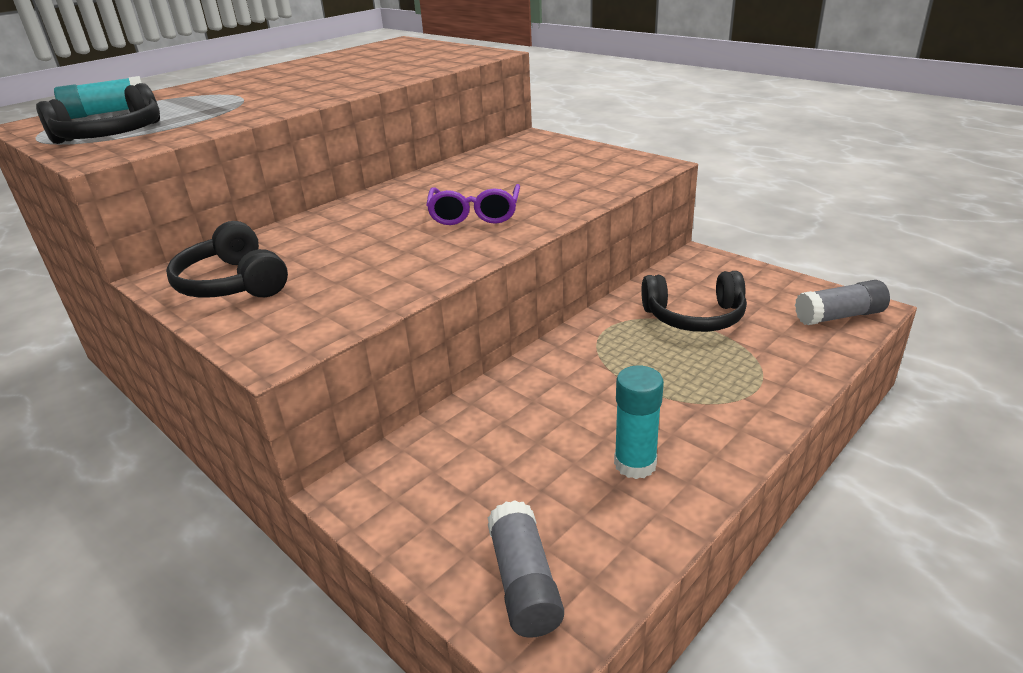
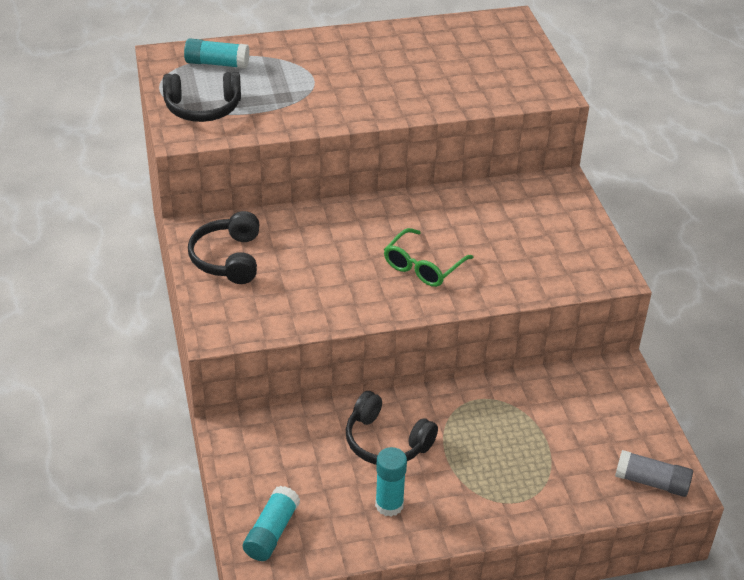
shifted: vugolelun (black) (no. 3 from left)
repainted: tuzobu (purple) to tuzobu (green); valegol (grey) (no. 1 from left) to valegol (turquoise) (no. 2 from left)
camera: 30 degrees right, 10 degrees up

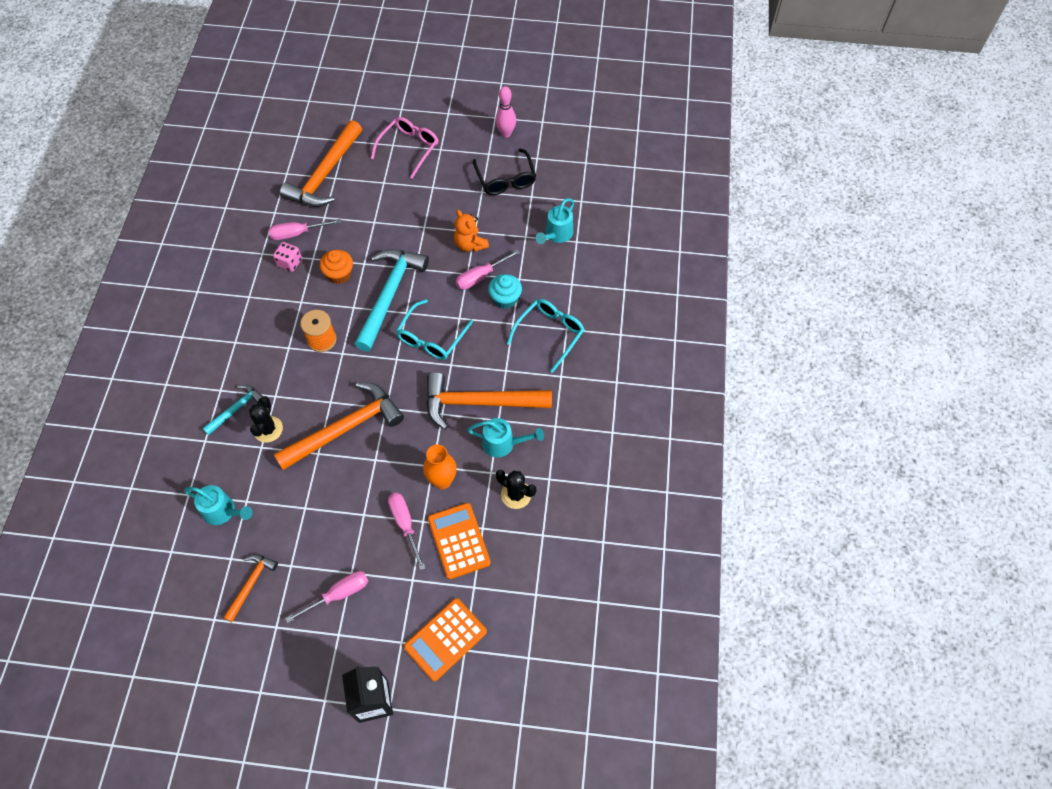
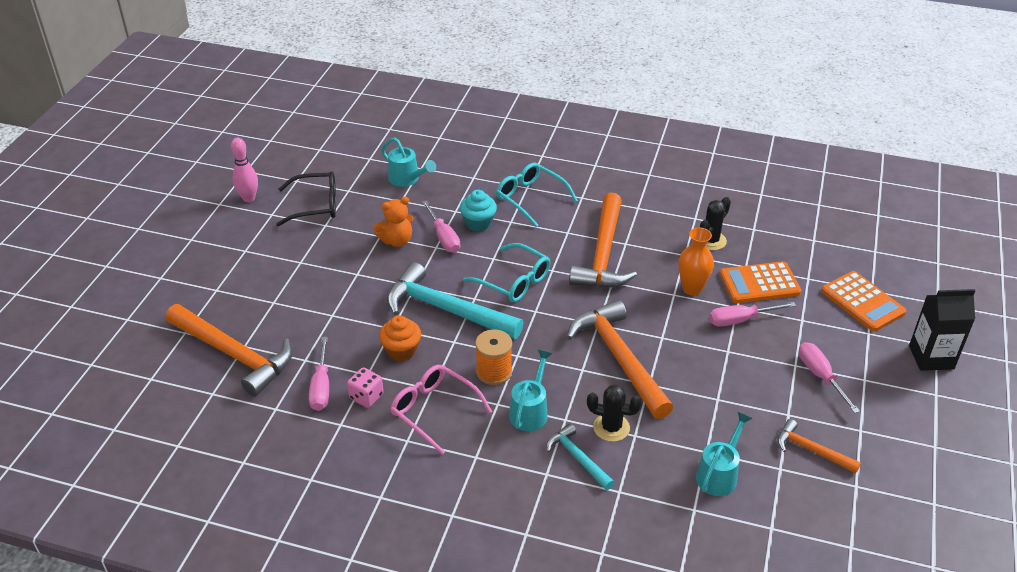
shifted: tuzobu (pink); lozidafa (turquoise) (no. 2 from left)
camera: 80 degrees left, 20 degrees down

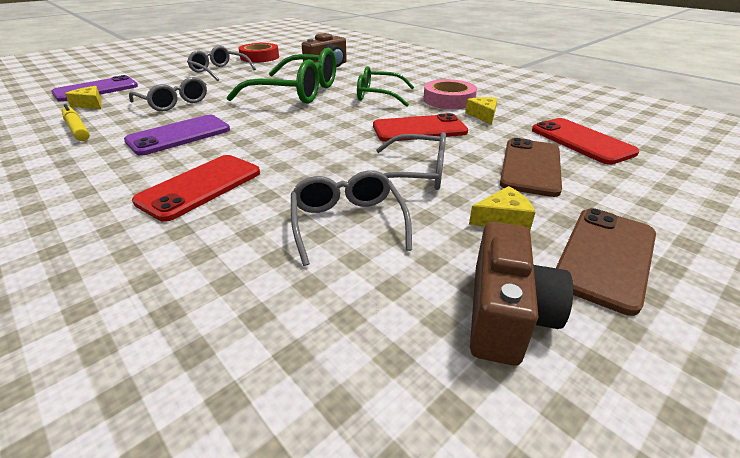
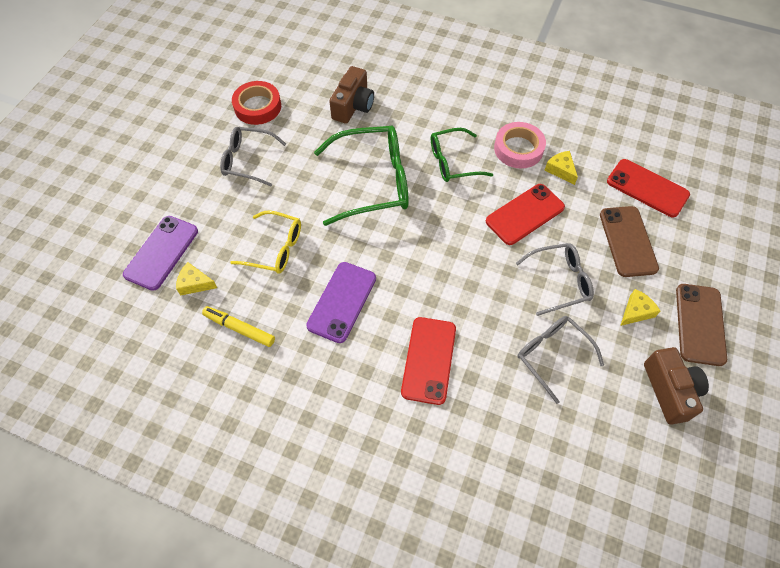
repainted: tuzobu (grey) (no. 1 from left) to tuzobu (yellow)
camera: 25 degrees left, 25 degrees up

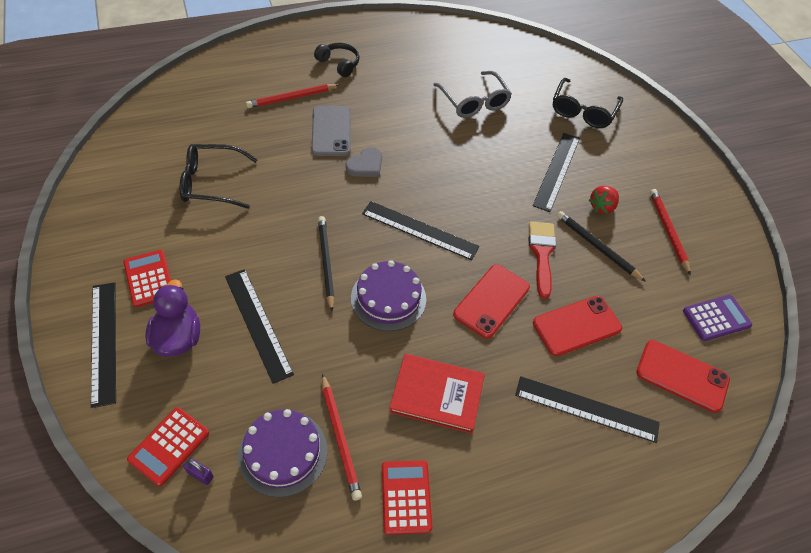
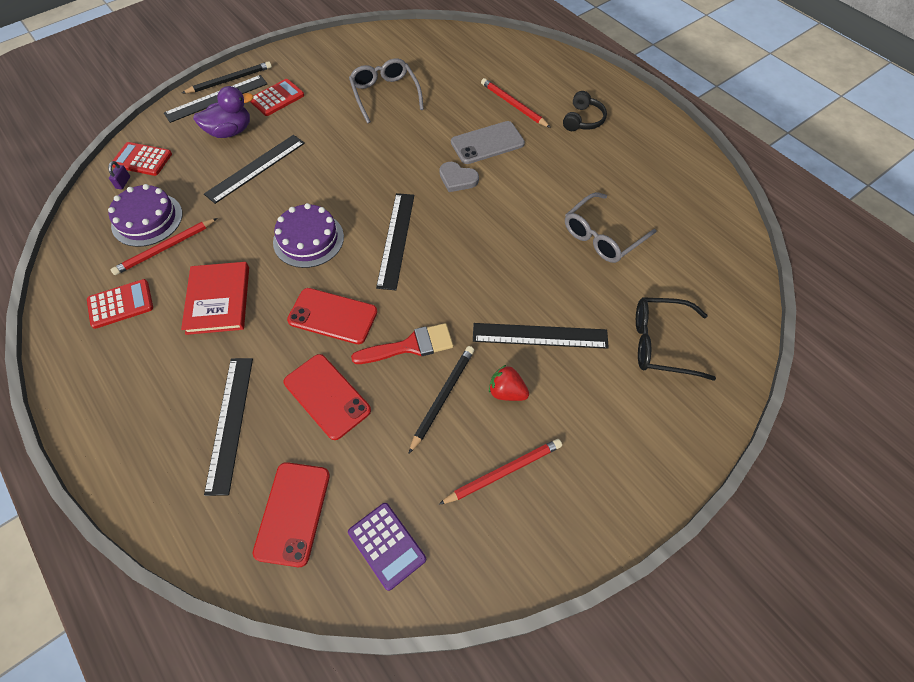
shifted: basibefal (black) (no. 1 from left)
repainted: tuzobu (black) (no. 1 from left) to tuzobu (grey) (no. 1 from left)
camera: 75 degrees right, 5 degrees up

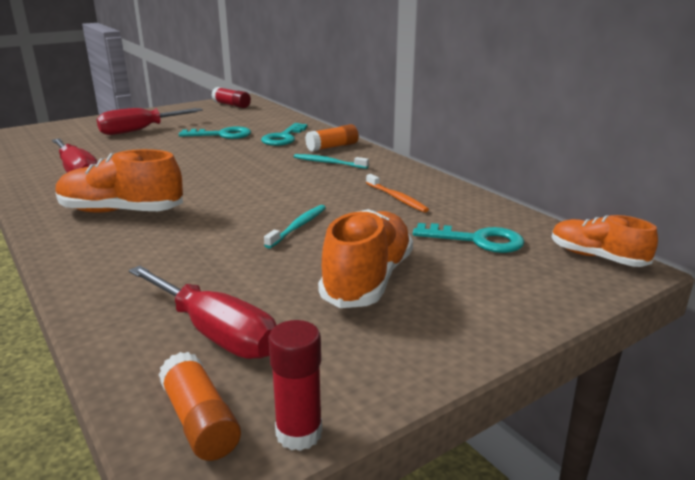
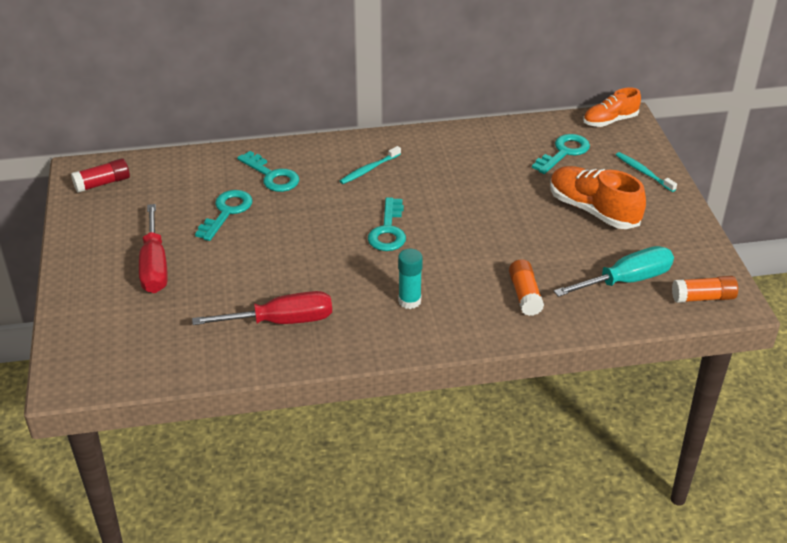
gone: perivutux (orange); valegol (red) (no. 2 from left)
new: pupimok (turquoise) (no. 3 from left)
shifted: valegol (orange) (no. 2 from left in the first image) to valegol (orange) (no. 1 from left); perivutux (turquoise) (no. 1 from left in the first image) to perivutux (turquoise) (no. 2 from left)
swapped: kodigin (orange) (no. 1 from left) to valegol (turquoise)
repainted: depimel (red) (no. 3 from left) to depimel (turquoise)
camera: 65 degrees left, 15 degrees up

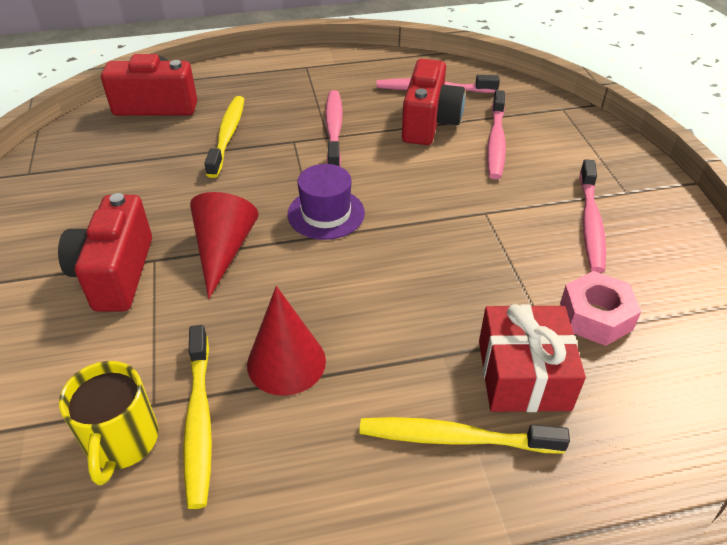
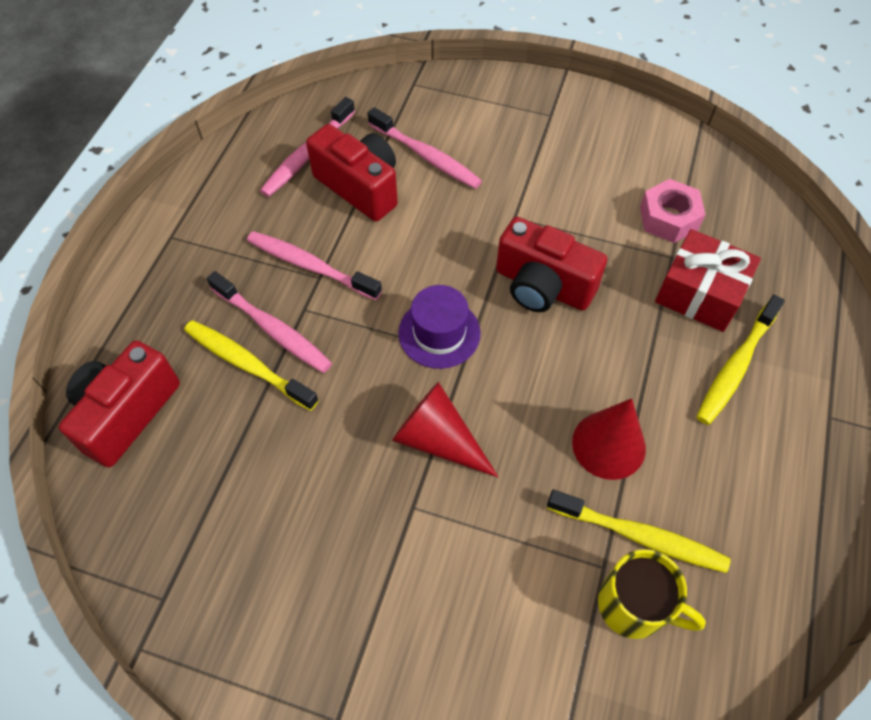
shifted: perivutux (pink) (no. 4 from left in the first image) to perivutux (pink) (no. 1 from left); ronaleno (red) (no. 1 from left in the first image) to ronaleno (red) (no. 3 from left)
camera: 60 degrees left, 15 degrees up

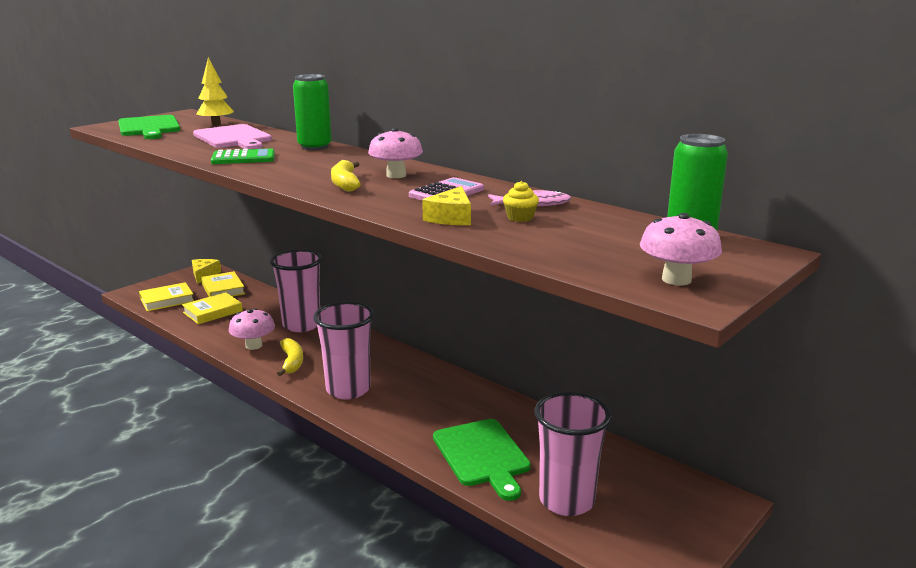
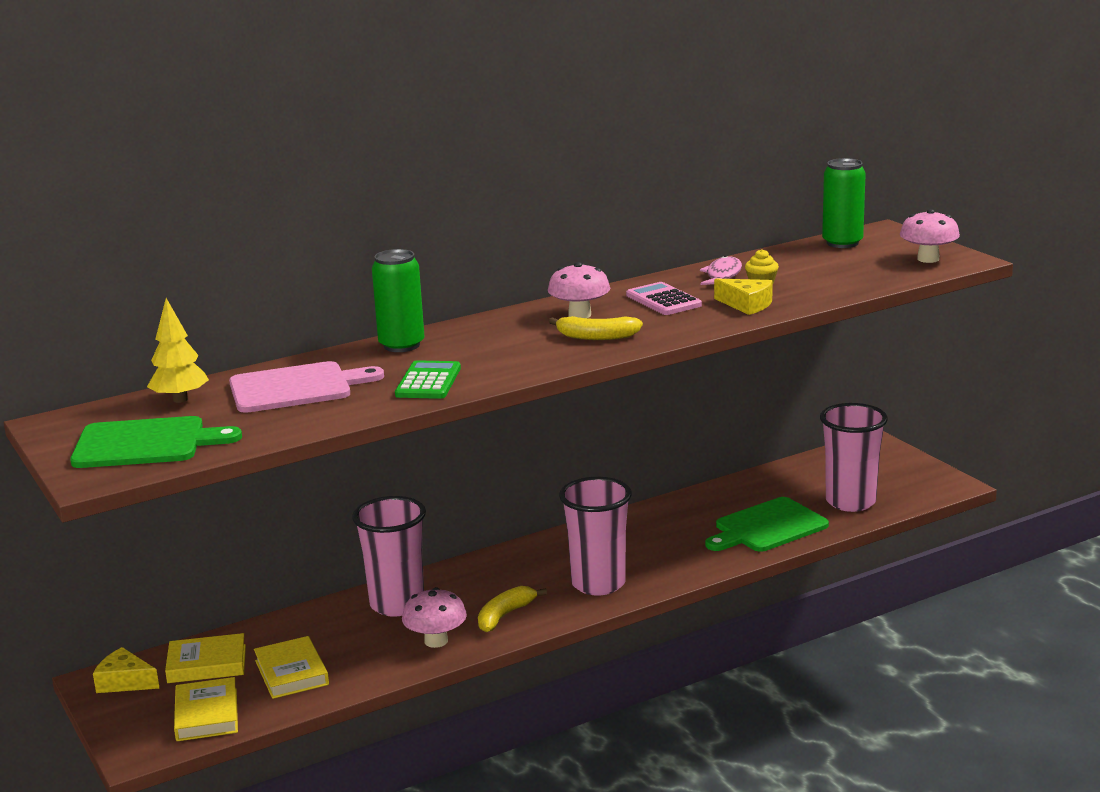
rotated: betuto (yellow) (no. 1 from left) 60 degrees counterclockwise; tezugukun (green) (no. 2 from left) 150 degrees clockwise
camera: 70 degrees left, 0 degrees up

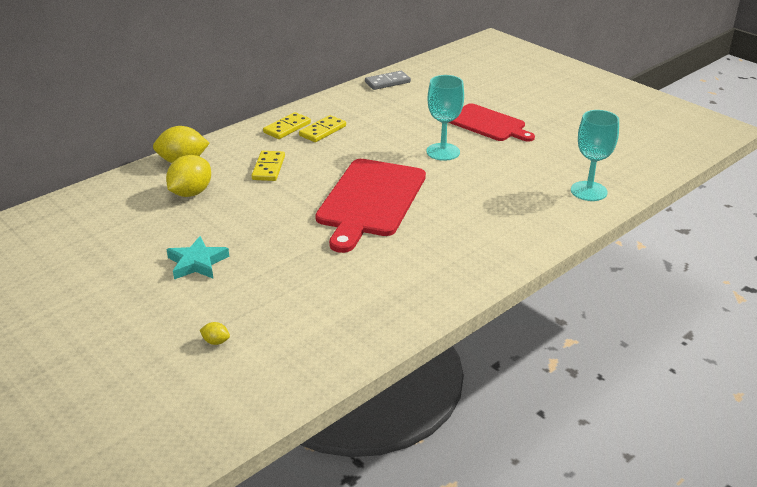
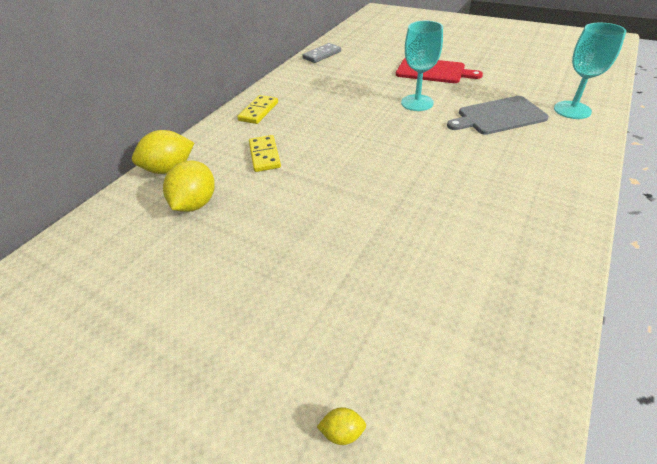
gone: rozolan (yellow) (no. 3 from left); tezugukun (red) (no. 1 from left); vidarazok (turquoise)
new: tezugukun (grey)
camera: 15 degrees left, 10 degrees up

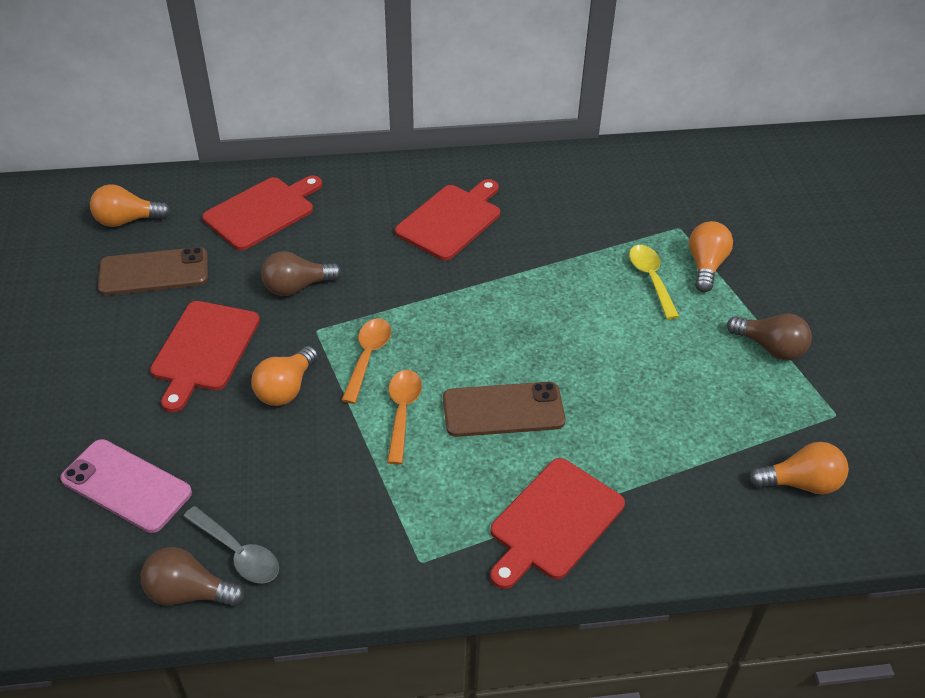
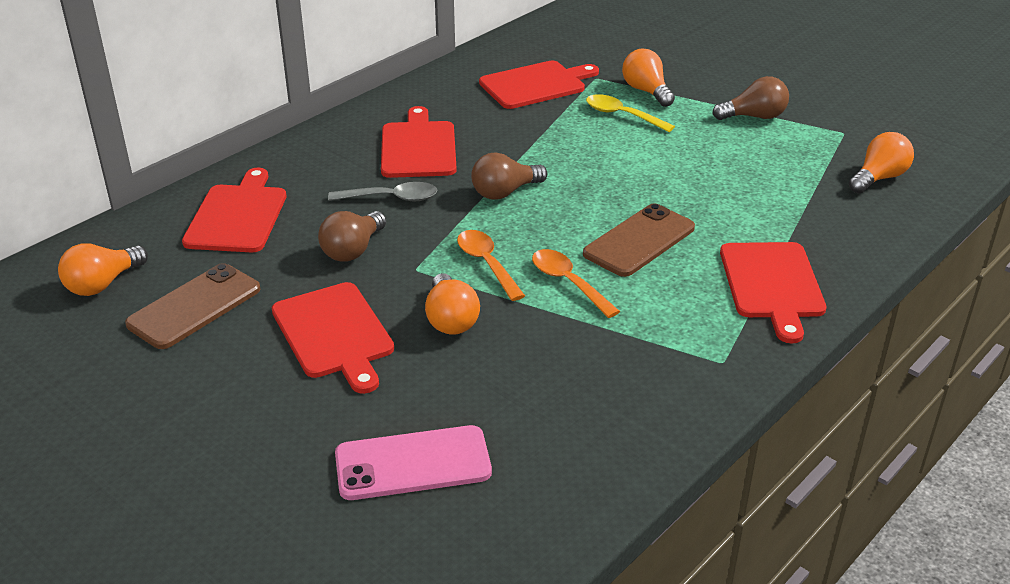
new: tezugukun (red) (no. 4 from left)
shifted: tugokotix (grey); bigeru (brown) (no. 1 from left in the first image) to bigeru (brown) (no. 2 from left)
camera: 40 degrees left, 10 degrees down

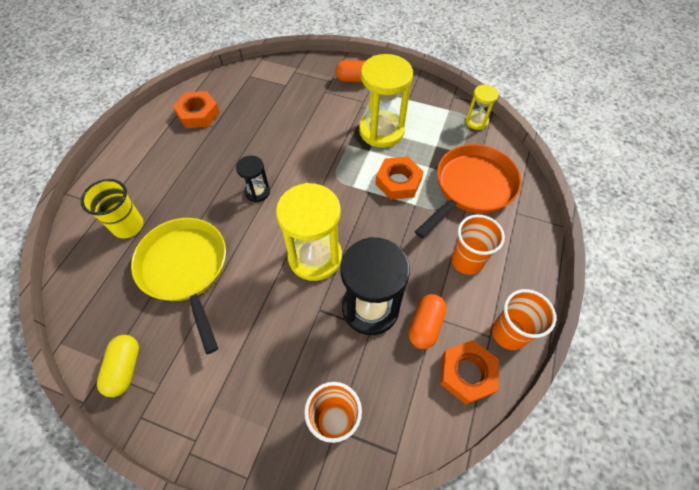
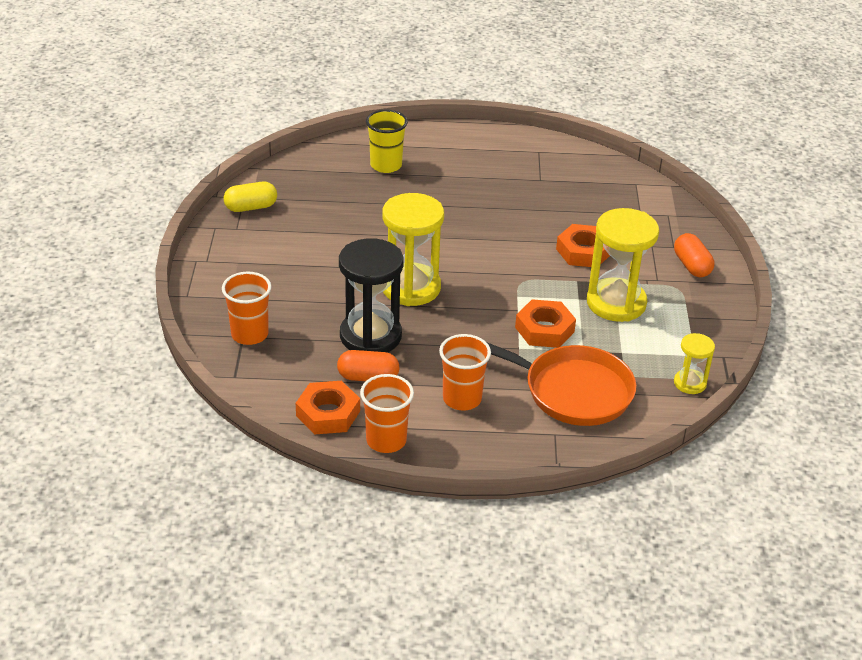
gone: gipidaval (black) (no. 1 from left); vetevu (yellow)
shifted: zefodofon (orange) (no. 1 from left in the first image) to zefodofon (orange) (no. 3 from left)
camera: 70 degrees right, 20 degrees down

